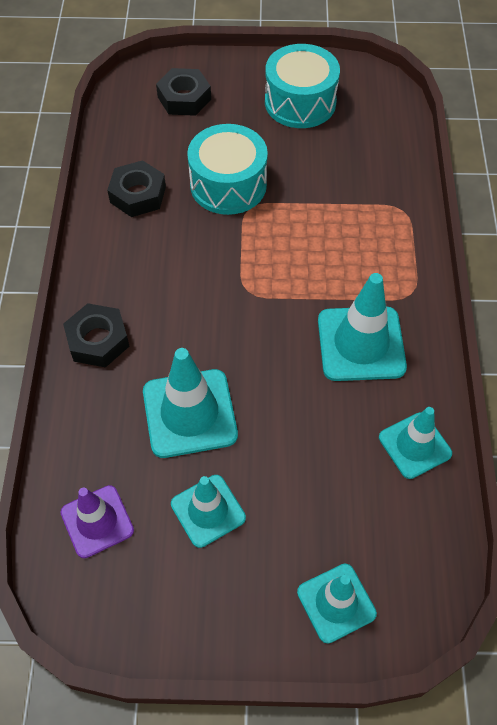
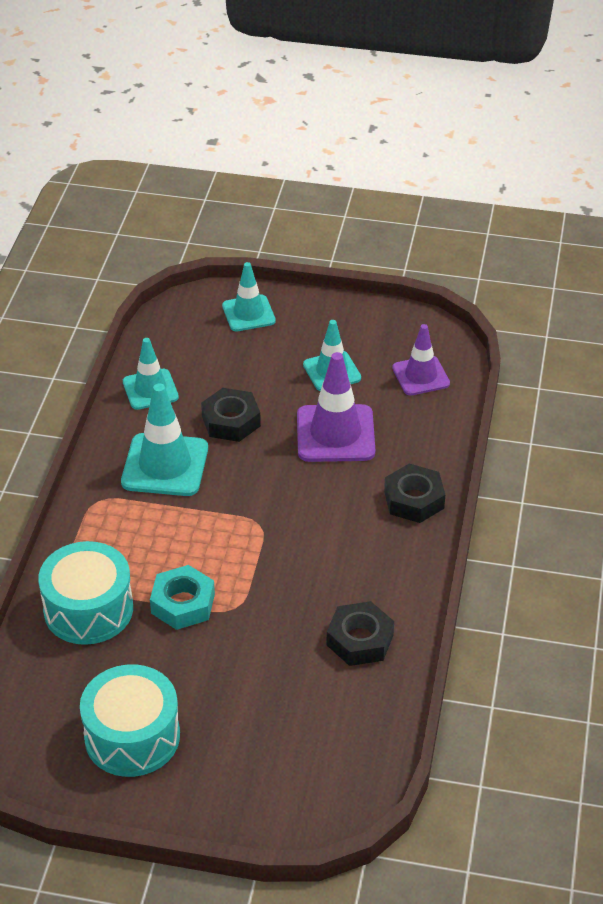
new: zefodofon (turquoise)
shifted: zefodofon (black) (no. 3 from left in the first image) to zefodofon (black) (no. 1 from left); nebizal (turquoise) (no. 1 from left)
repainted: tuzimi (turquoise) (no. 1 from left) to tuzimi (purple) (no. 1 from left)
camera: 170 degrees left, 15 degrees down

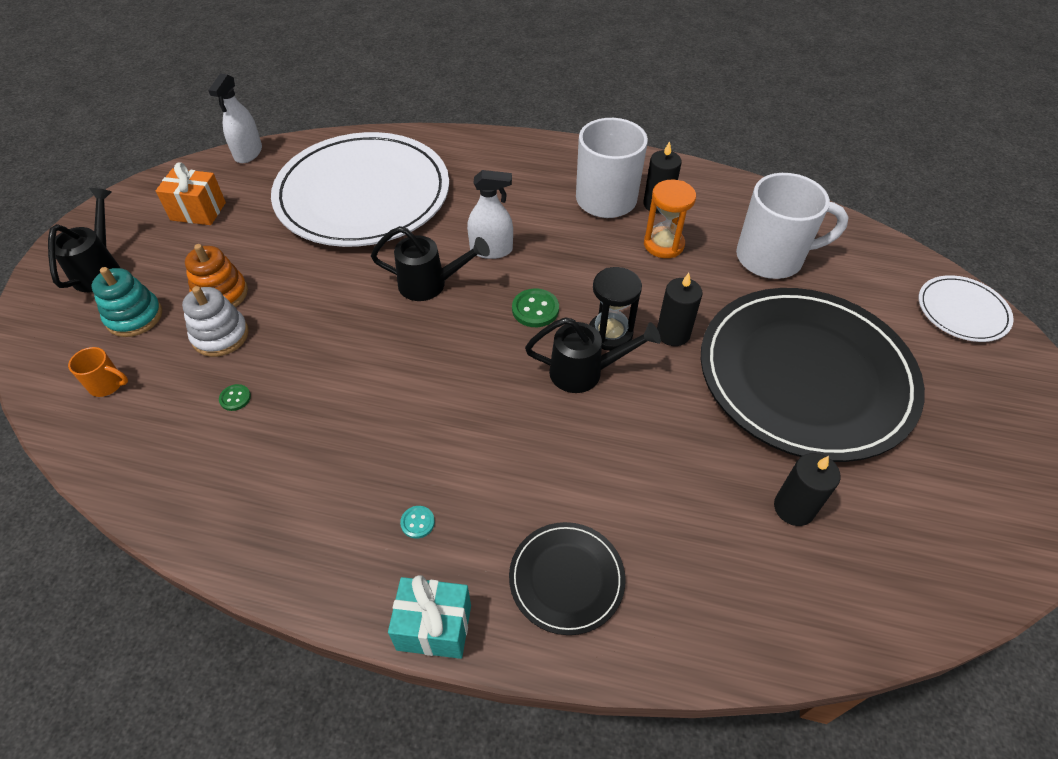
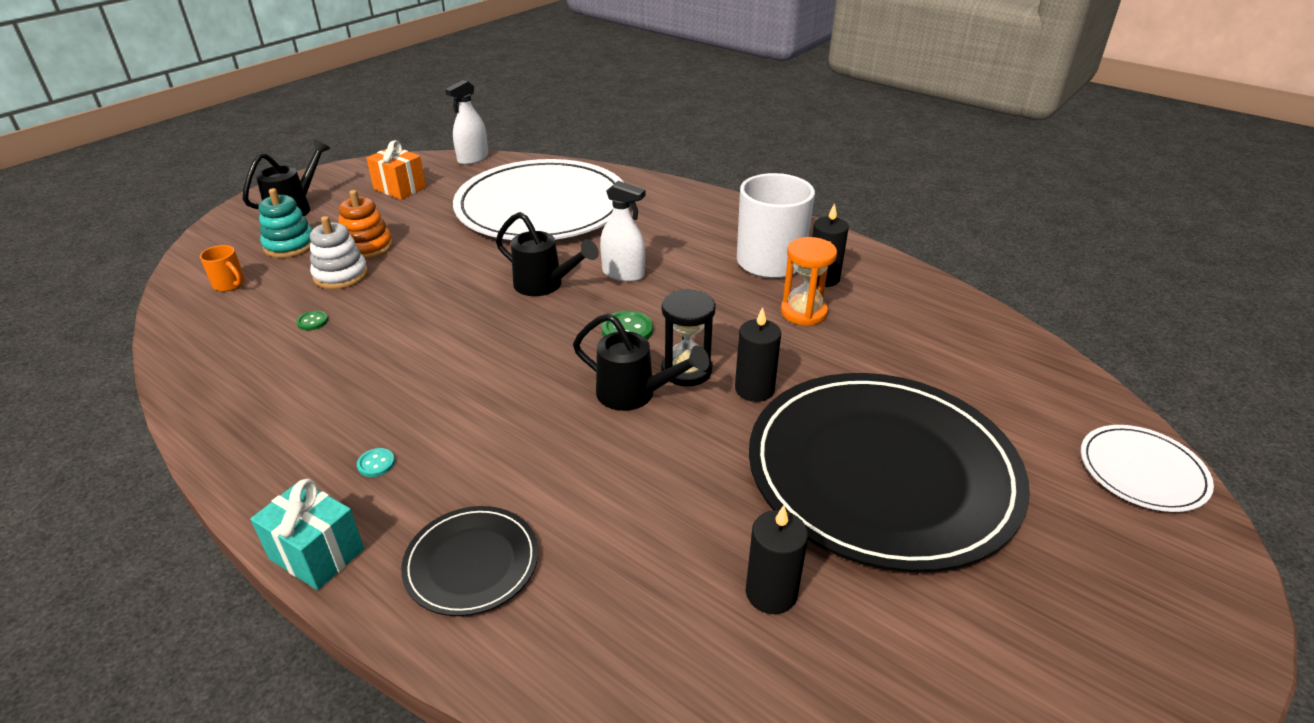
gone: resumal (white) (no. 2 from left)
camera: 25 degrees right, 15 degrees down

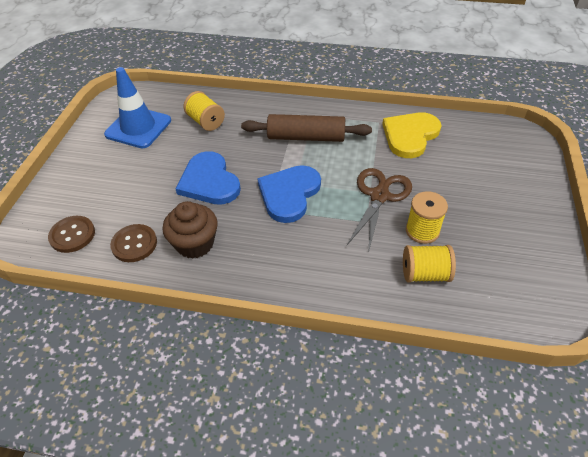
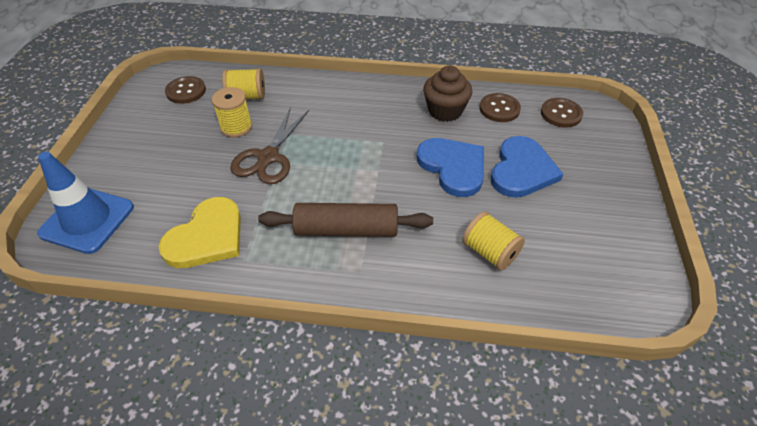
new: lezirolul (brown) (no. 1 from left)
shifted: tuzimi (blue); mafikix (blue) (no. 2 from left)
camera: 175 degrees right, 0 degrees up

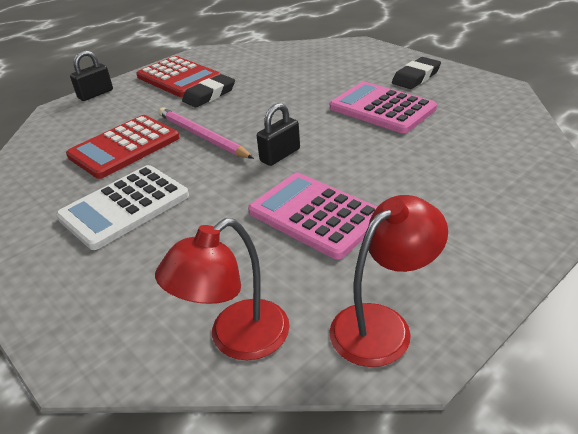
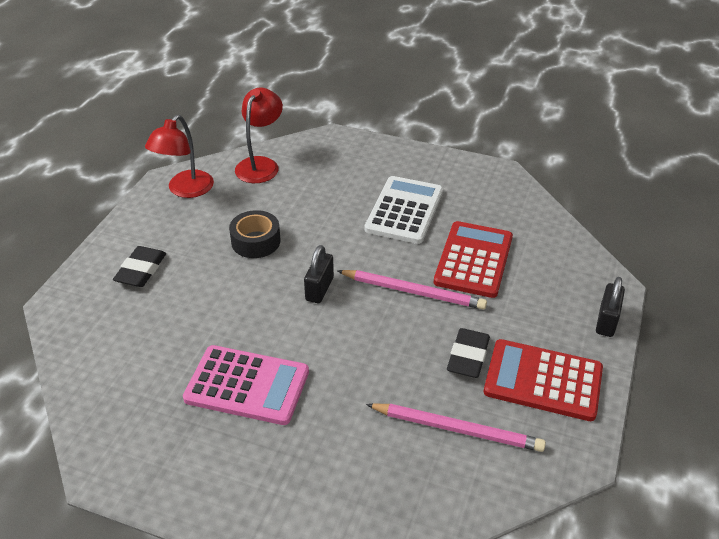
new: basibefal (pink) (no. 2 from left)
shifted: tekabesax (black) (no. 2 from left in the first image) to tekabesax (black) (no. 1 from left)
swapped: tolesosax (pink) (no. 1 from left) to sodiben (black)
camera: 150 degrees right, 5 degrees up

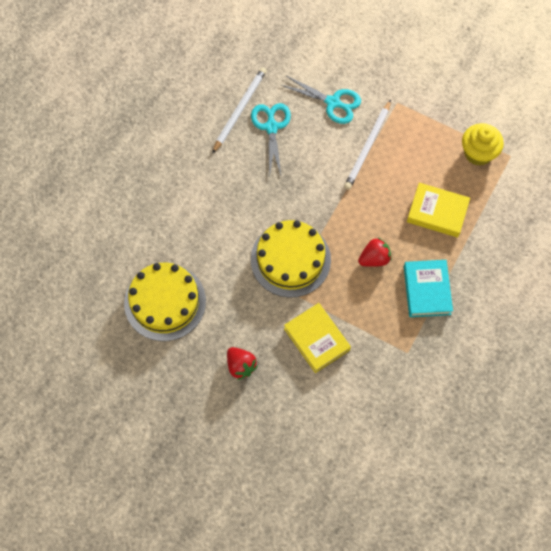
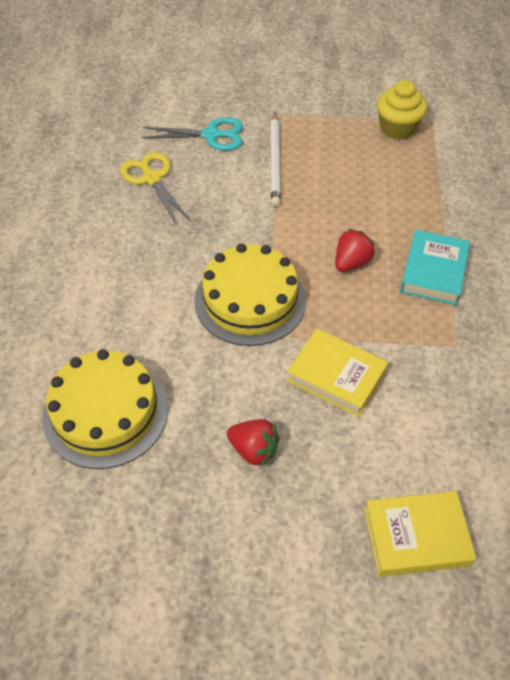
gone: basibefal (white) (no. 1 from left)
shifted: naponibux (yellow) (no. 2 from left)
repainted: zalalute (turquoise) (no. 1 from left) to zalalute (yellow)
rotated: naponibux (turquoise) 45 degrees clockwise
camera: 25 degrees left, 15 degrees down

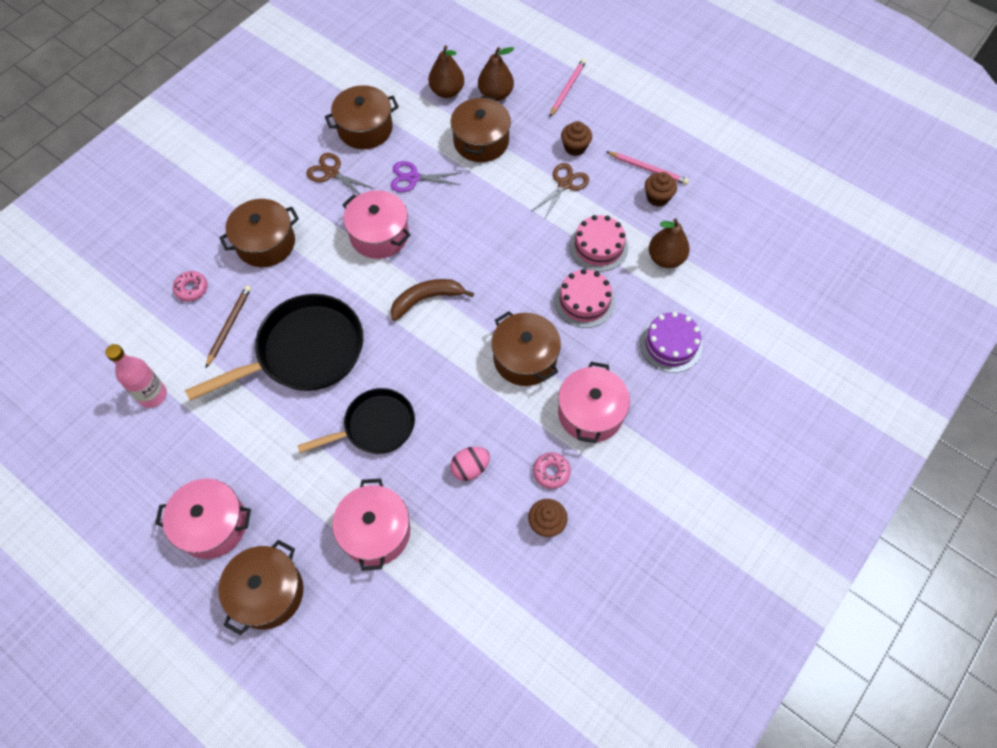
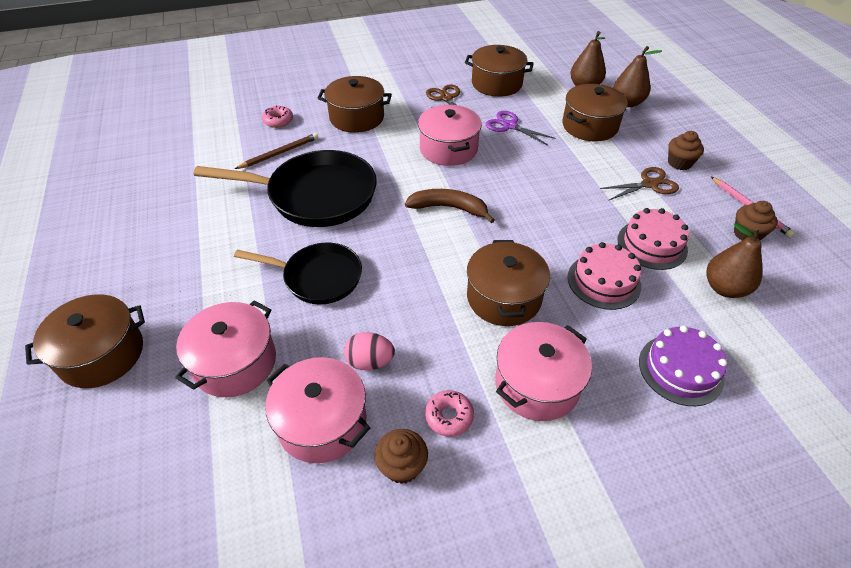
gone: basibefal (pink) (no. 1 from left); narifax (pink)
shifted: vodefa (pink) (no. 1 from left in the first image) to vodefa (pink) (no. 2 from left)
camera: 35 degrees right, 15 degrees down

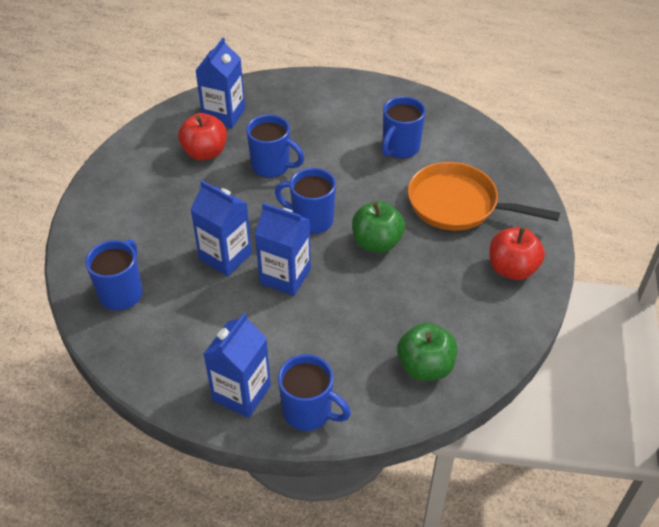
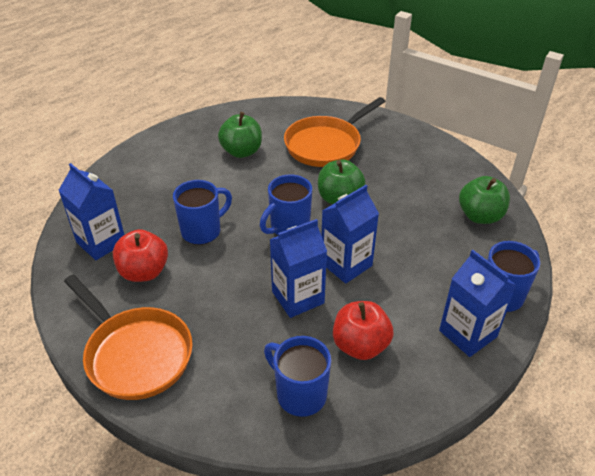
new: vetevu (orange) (no. 1 from left)
shifted: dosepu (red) (no. 2 from left)
swapped: resumal (blue) (no. 5 from left) to dosepu (green) (no. 1 from left)
camera: 65 degrees left, 5 degrees down

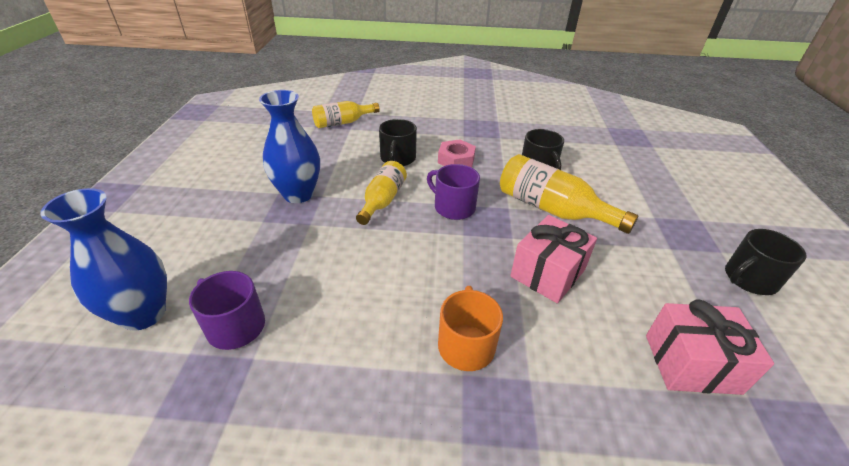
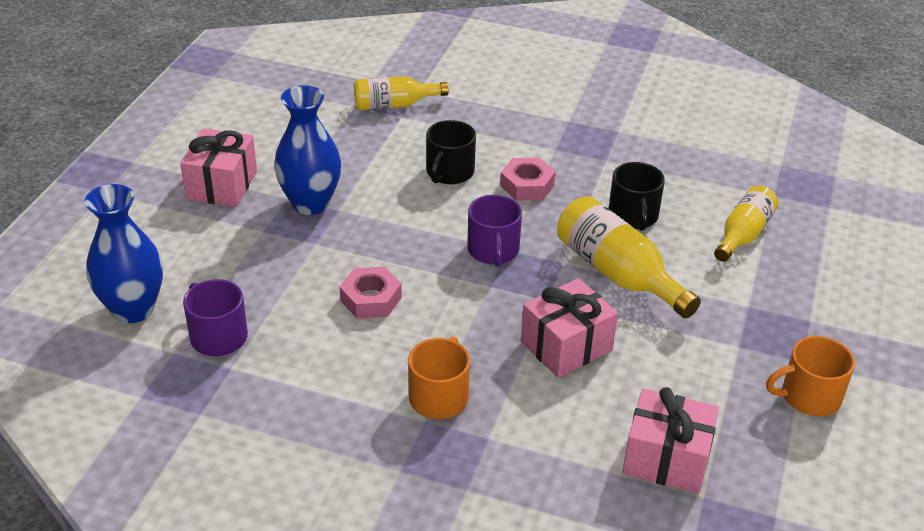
new: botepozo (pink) (no. 1 from left); zefodofon (pink) (no. 1 from left)
shifted: narifax (yellow) (no. 2 from left in the first image) to narifax (yellow) (no. 3 from left)
repainted: resumal (black) (no. 3 from left) to resumal (orange) (no. 2 from left)
rotated: resumal (purple) (no. 2 from left) 150 degrees counterclockwise
camera: 15 degrees right, 0 degrees up

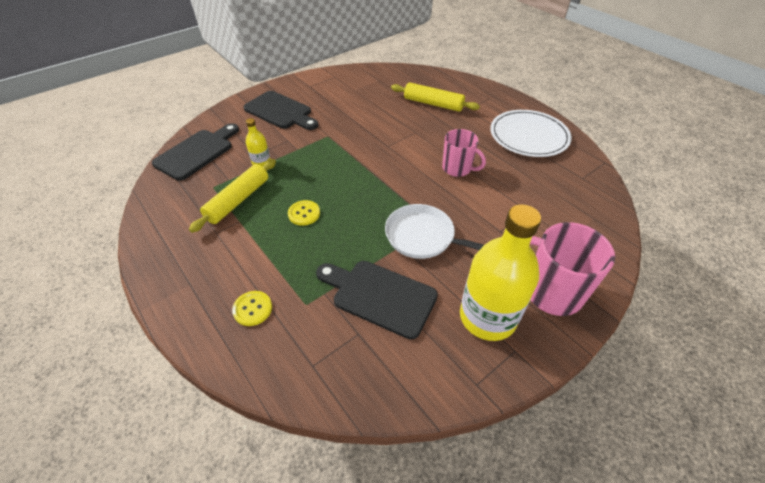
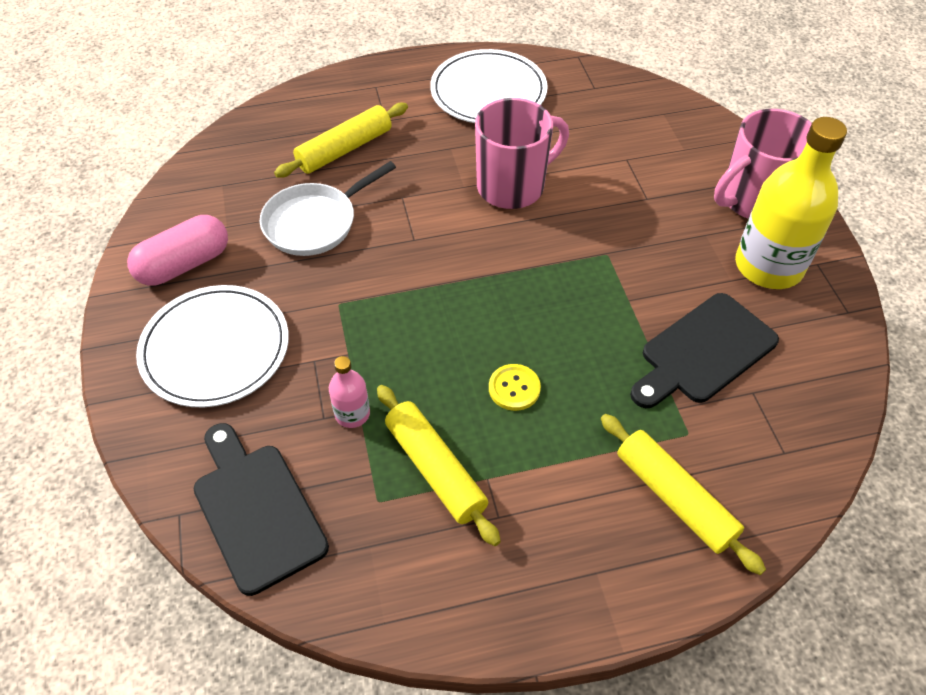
new: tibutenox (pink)
shifted: vetevu (white)
swapped: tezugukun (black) (no. 2 from left) to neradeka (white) (no. 1 from left); lezirolul (yellow) (no. 1 from left) to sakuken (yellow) (no. 3 from left)
repainted: narifax (yellow) (no. 1 from left) to narifax (pink)
scaled: resumal (pink) (no. 1 from left) x1.52
camera: 65 degrees left, 5 degrees up

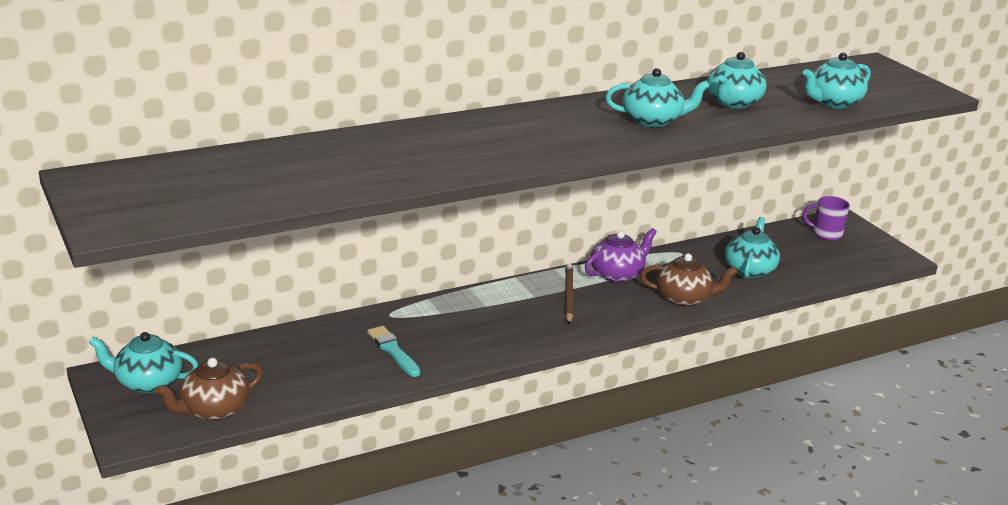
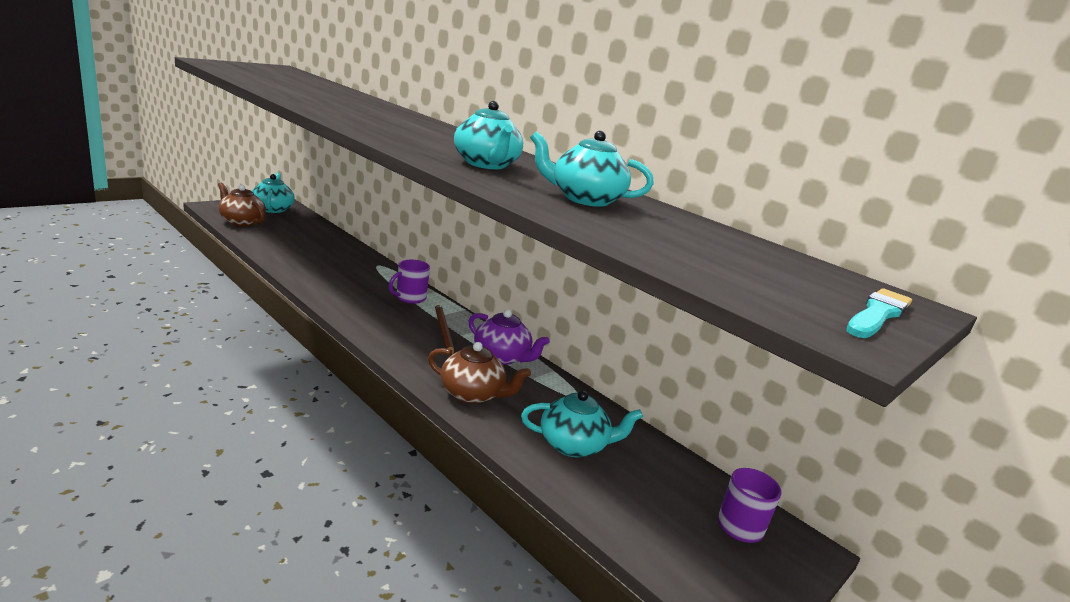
gone: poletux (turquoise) (no. 5 from left)
new: resumal (purple) (no. 1 from left)
shifted: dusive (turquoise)
rotated: poletux (brown) (no. 2 from left) 60 degrees counterclockwise; basibefal (brown) 90 degrees counterclockwise
camera: 70 degrees right, 5 degrees down

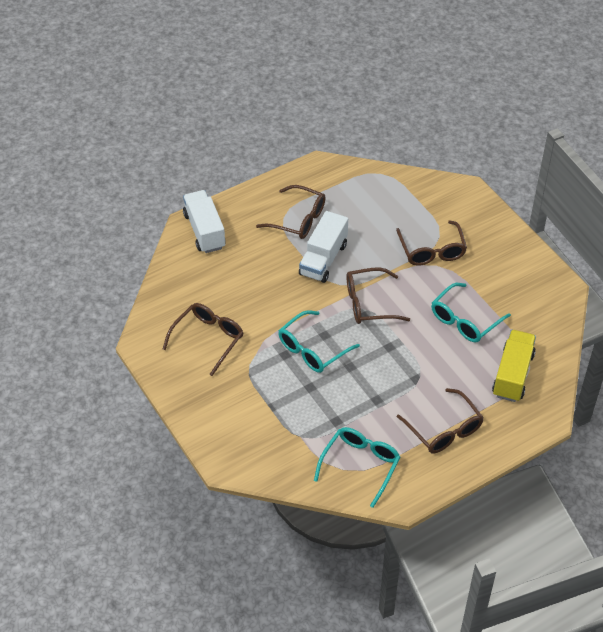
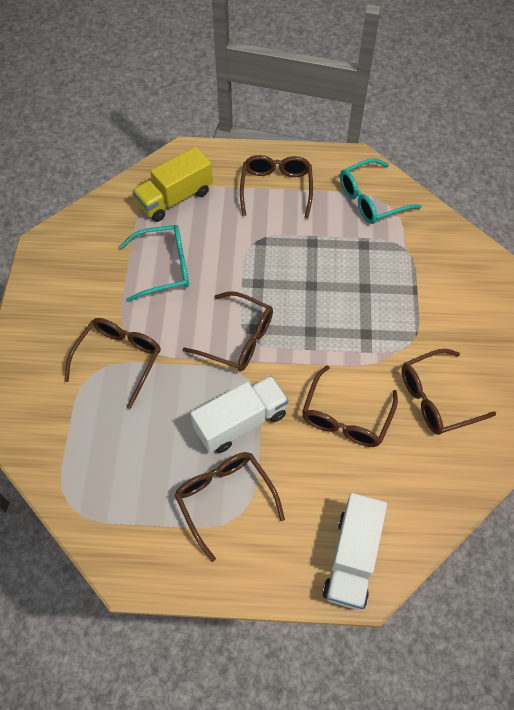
gone: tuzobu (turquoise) (no. 1 from left)
new: tuzobu (brown) (no. 5 from left)
camera: 145 degrees left, 10 degrees up

